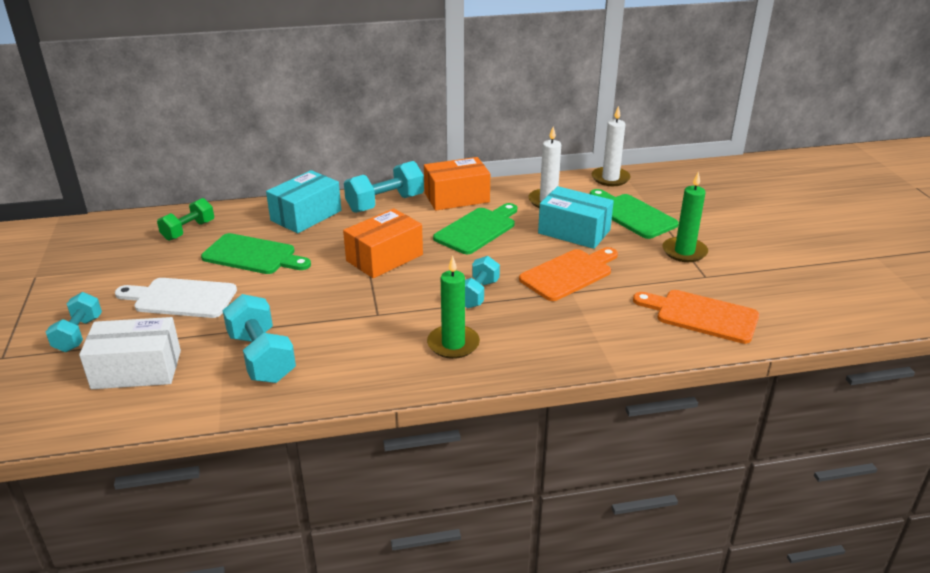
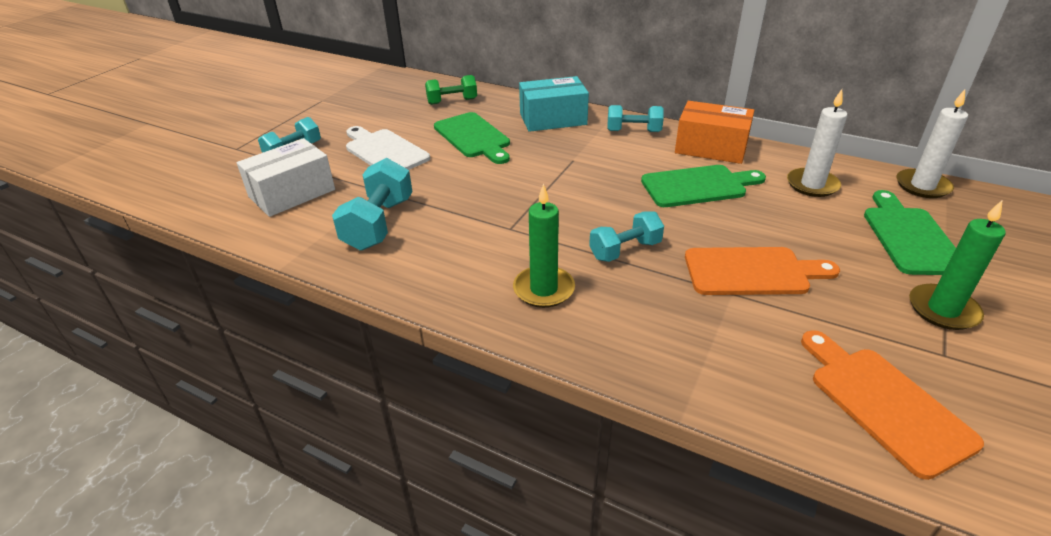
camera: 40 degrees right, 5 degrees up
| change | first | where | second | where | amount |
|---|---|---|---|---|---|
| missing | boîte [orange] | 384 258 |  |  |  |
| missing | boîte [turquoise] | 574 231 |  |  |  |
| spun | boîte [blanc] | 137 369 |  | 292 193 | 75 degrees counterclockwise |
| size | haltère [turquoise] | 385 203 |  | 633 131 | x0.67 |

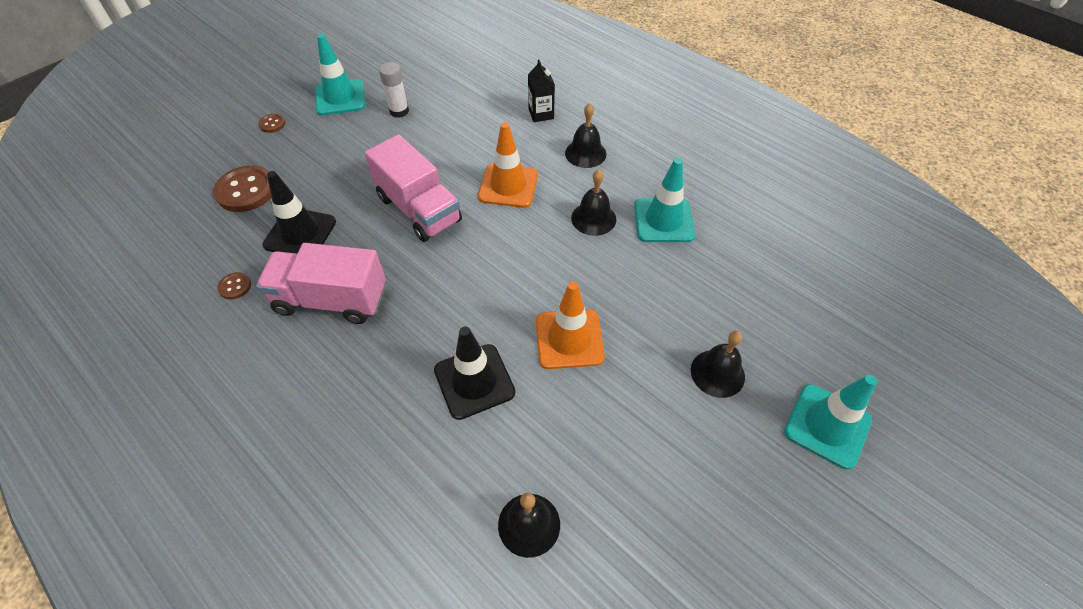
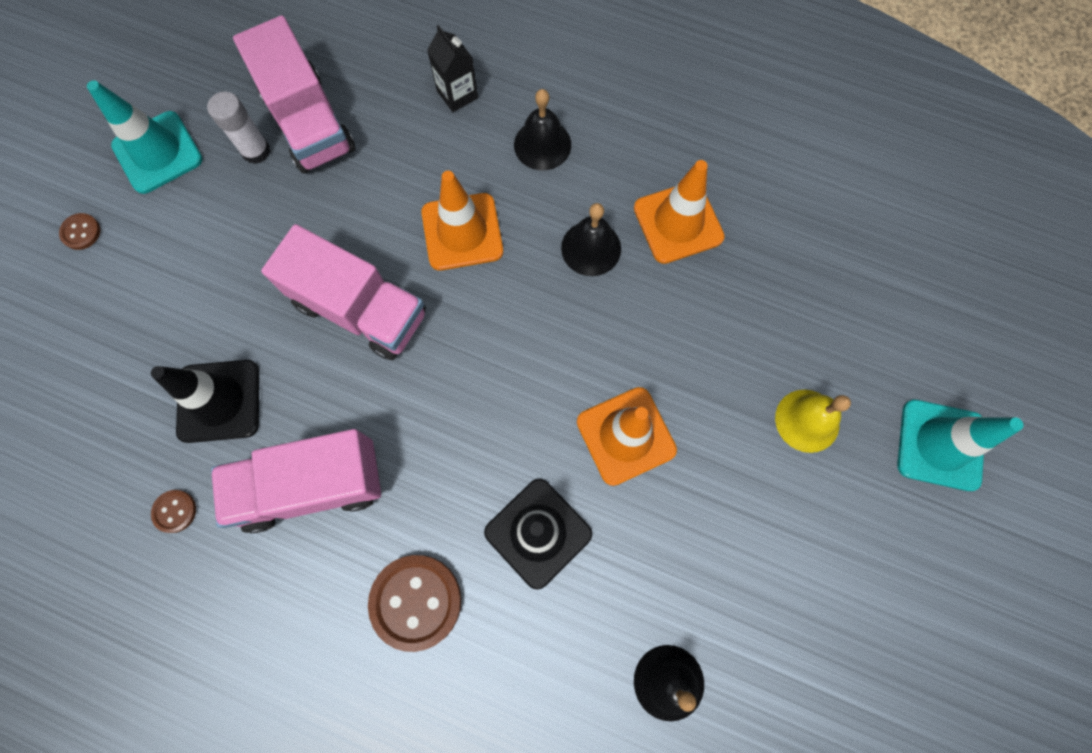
camera: 20 degrees left, 20 degrees up
| change | first | where | second | where | amount |
|---|---|---|---|---|---|
| appeared |  |  | camion [rose] | 309 122 |  |
| relocated | bouton [marron] | 246 190 |  | 416 601 |  |
| colour | cône de chantier [turquoise] | 663 220 | cône de chantier [orange] | 678 223 |  |
| colour | cloche [noir] | 717 373 | cloche [jaune] | 807 420 |  |

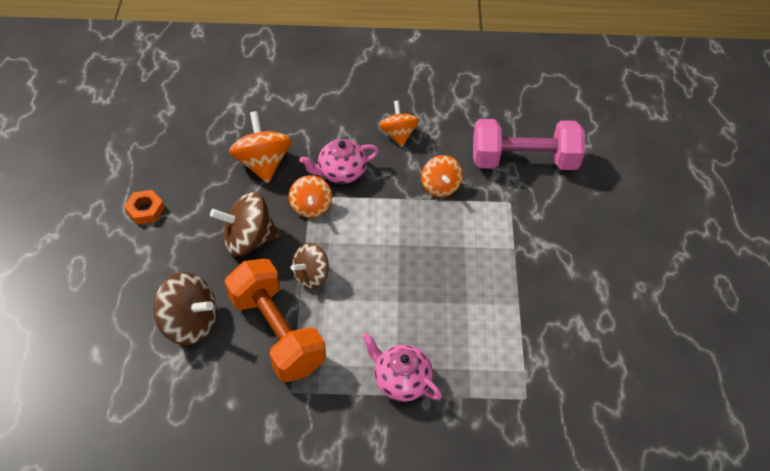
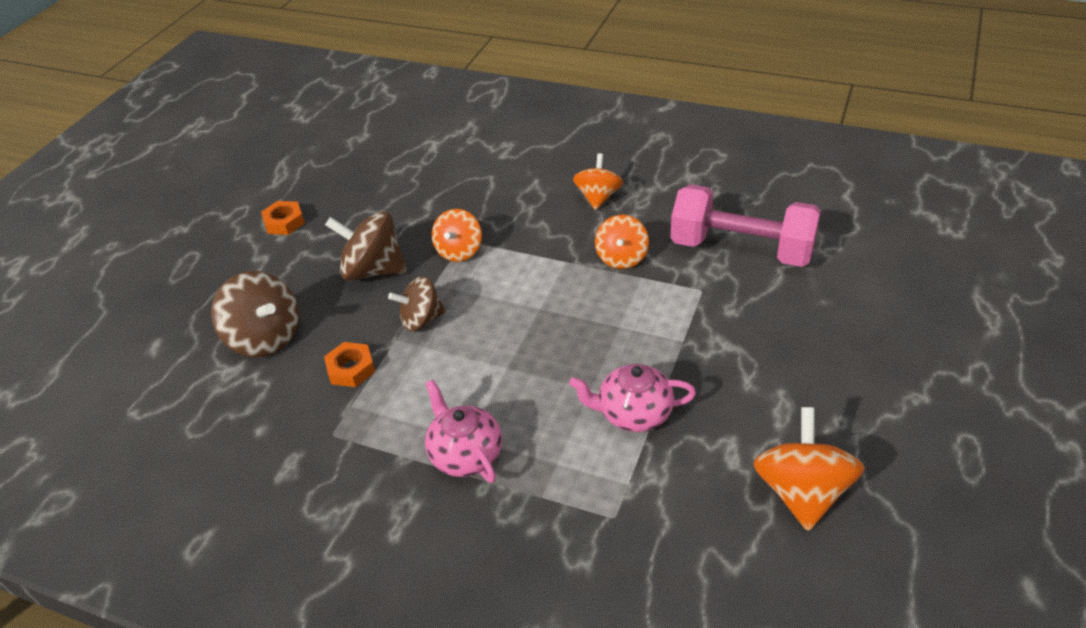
camera: 25 degrees right, 10 degrees down
| change | first | where | second | where | amount |
|---|---|---|---|---|---|
| relocated | toupie [orange] | 263 163 |  | 802 492 |  |
| relocated | théière [rose] | 341 172 |  | 633 413 |  |
| exchanged | haltère [orange] | 277 332 | écrou [orange] | 351 369 |  |

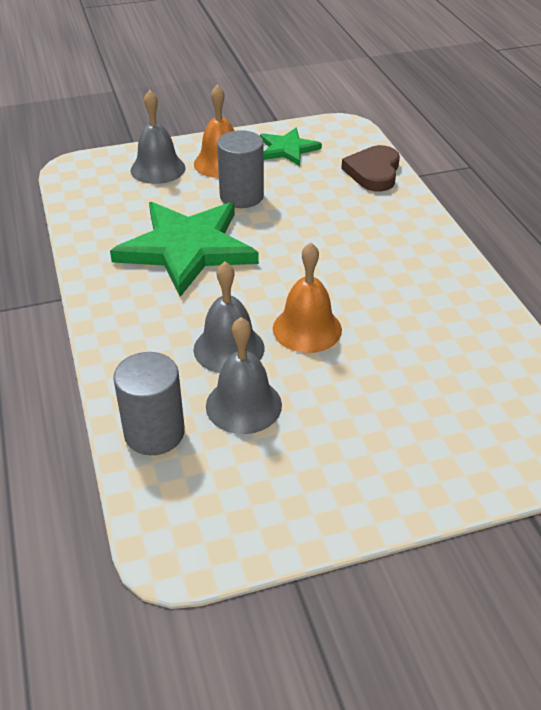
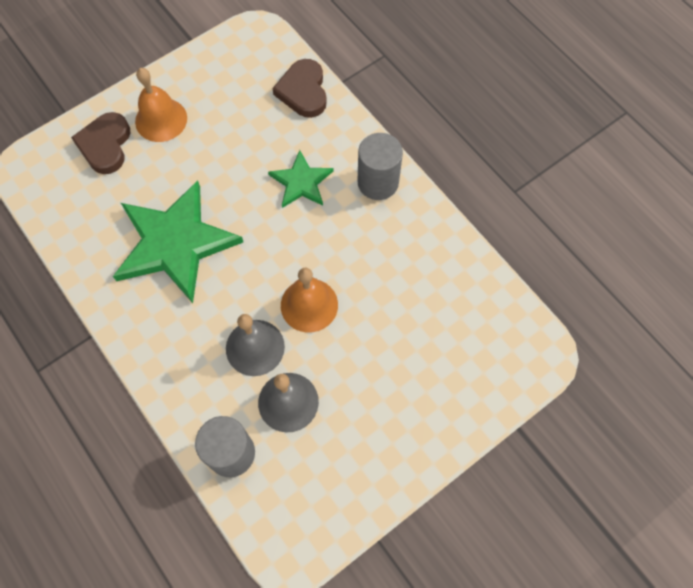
camera: 20 degrees left, 25 degrees up
| change | first | where | second | where | amount |
|---|---|---|---|---|---|
| relocated | cylindre [gris] | 241 196 |  | 378 182 |  |
| relocated | étoile [vert] | 287 149 |  | 301 182 |  |
| exchanged | cloche [gris] | 158 169 | cœur [marron] | 105 145 |  |

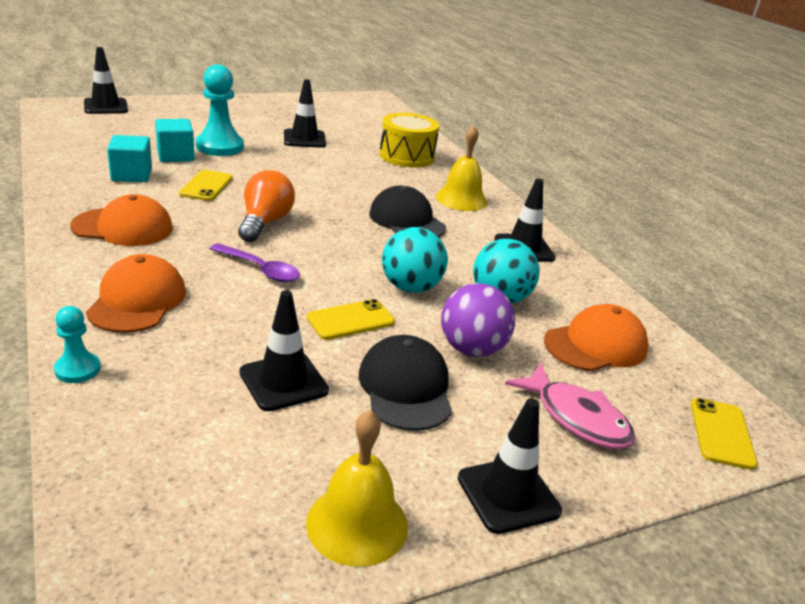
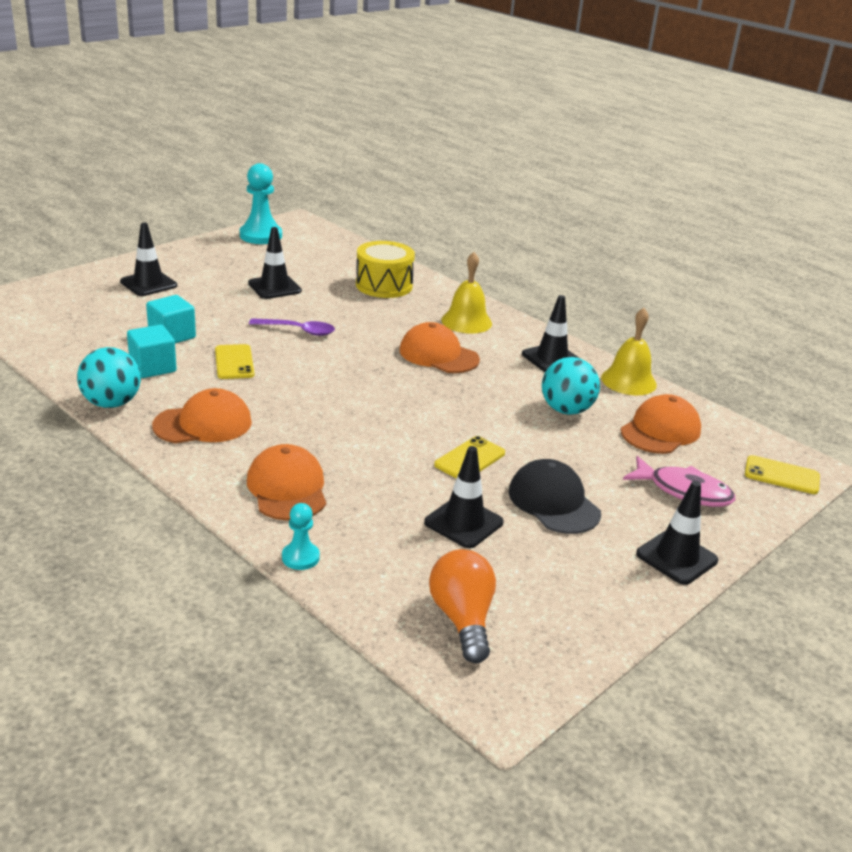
camera: 20 degrees left, 0 degrees up
| change | first | where | second | where | amount |
|---|---|---|---|---|---|
| missing | balle [violet] | 472 349 |  |  |  |
| relocated | cône de chantier [noir] | 105 106 |  | 148 284 |  |
| relocated | pion [turquoise] | 220 147 |  | 261 236 |  |
| relocated | cuillère [violet] | 260 269 |  | 298 330 |  |
| relocated | ampoule [orange] | 265 223 |  | 462 619 |  |
| relocated | cloche [jaune] | 357 524 |  | 628 381 |  |
| relocated | balle [turquoise] | 411 287 |  | 112 403 |  |
| colour | casquette [noir] | 407 220 | casquette [orange] | 438 355 |  |
| spun | téléphone [jaune] | 721 433 |  | 781 475 | 60 degrees counterclockwise |

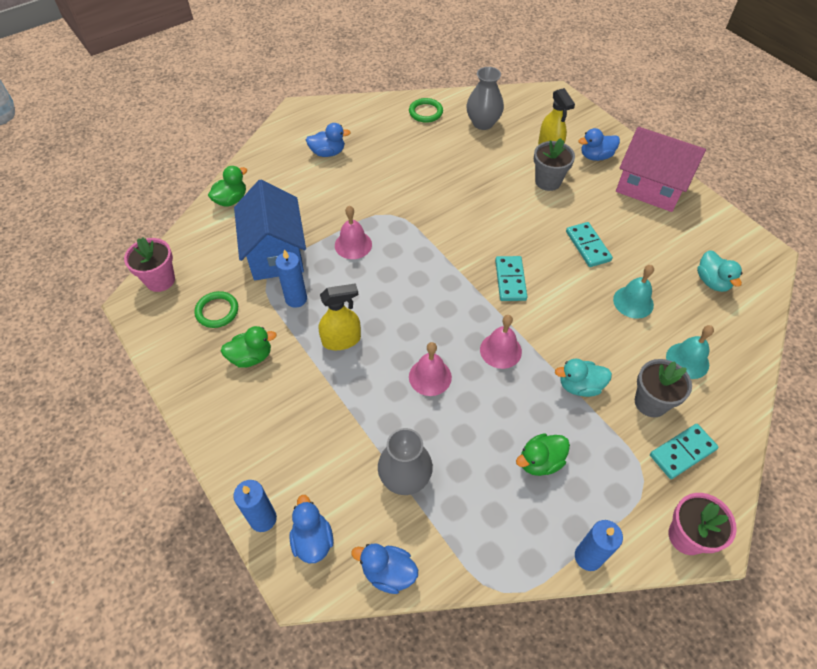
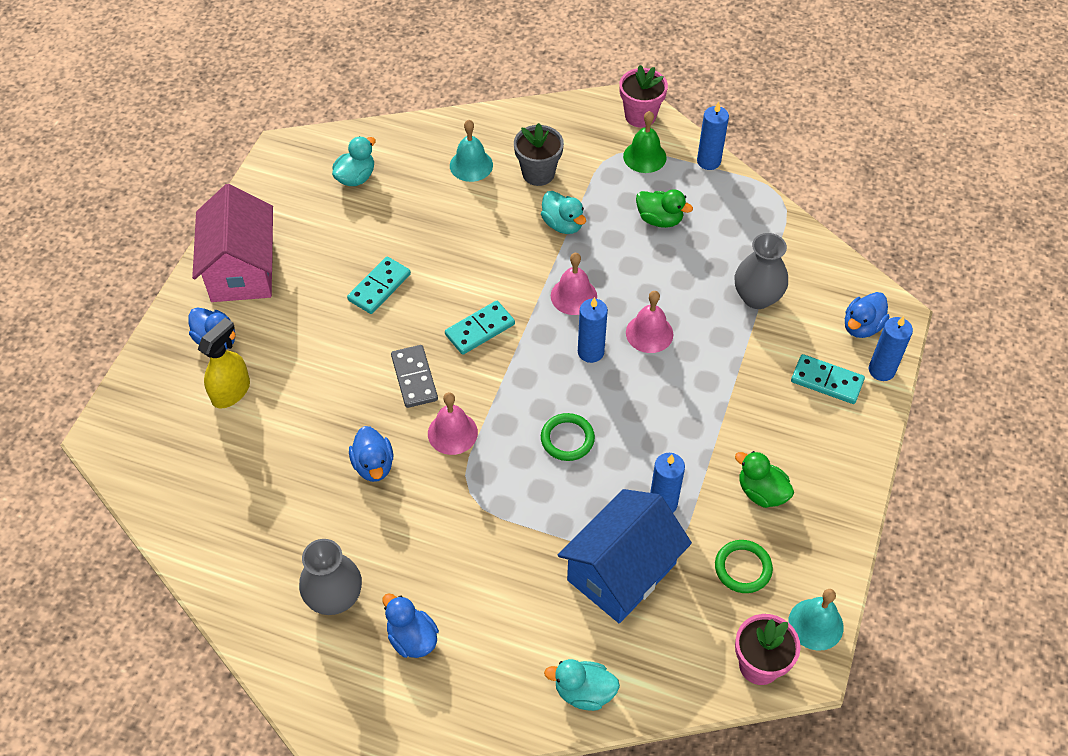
camera: 125 degrees left, 0 degrees up
| change | first | where | second | where | amount |
|---|---|---|---|---|---|
| missing | vaporisateur [jaune] | 341 340 |  |  |  |
| missing | pot de fleurs [gris] | 548 181 |  |  |  |
| appeared |  |  | domino [gris] | 414 378 |  |
| appeared |  |  | bougie [bleu] | 590 352 |  |
| appeared |  |  | cloche [vert] | 644 156 |  |
| relocated | cloche [rose] | 353 244 |  | 452 433 |  |
| relocated | canard [bleu] | 388 572 |  | 373 465 |  |
| relocated | anneau [vert] | 425 112 |  | 567 439 |  |
| relocated | vase [gris] | 483 123 |  | 334 597 |  |
| relocated | cloche [turquoise] | 633 302 |  | 815 624 |  |
| relocated | domino [turquoise] | 682 452 |  | 826 381 |  |
| colour | canard [vert] | 231 200 | canard [turquoise] | 584 692 |  |

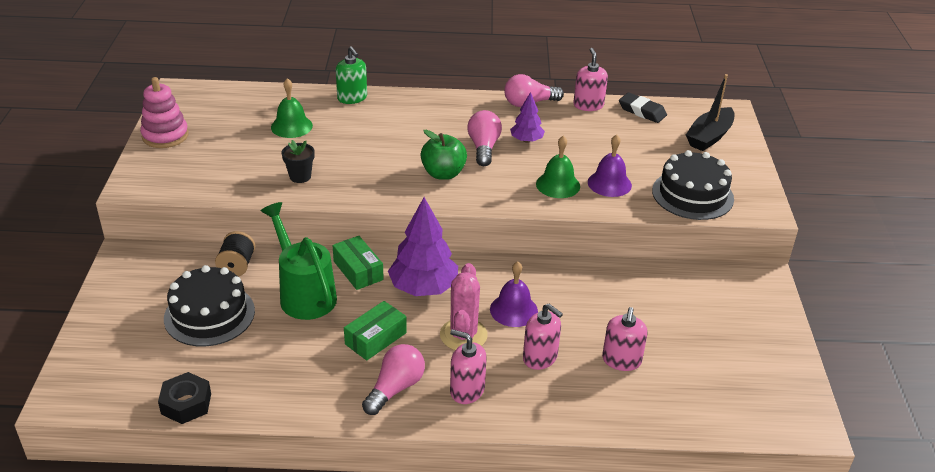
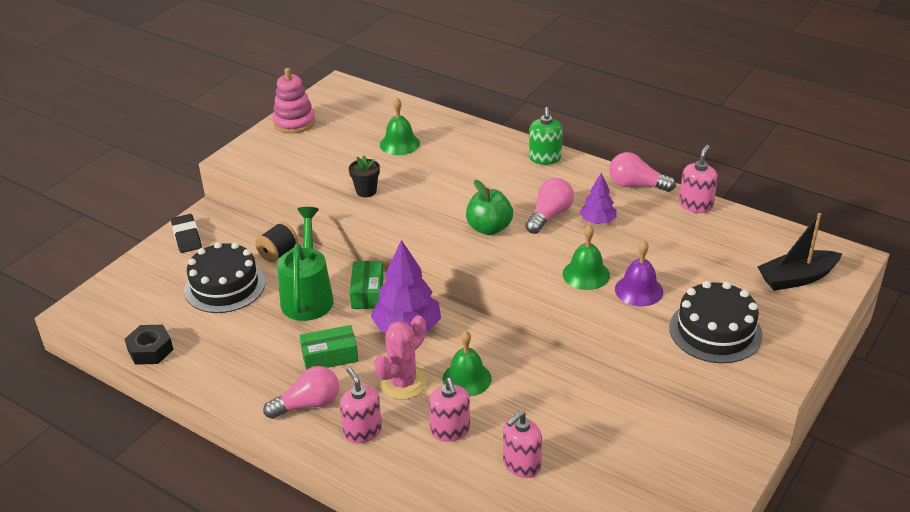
camera: 35 degrees right, 0 degrees up
| change | first | where | second | where | amount |
|---|---|---|---|---|---|
| relocated | distributeur de savon [vert] | 352 98 |  | 545 158 |  |
| relocated | gomme [noir] | 642 111 |  | 187 237 |  |
| colour | cloche [violet] | 513 310 | cloche [vert] | 467 378 |  |

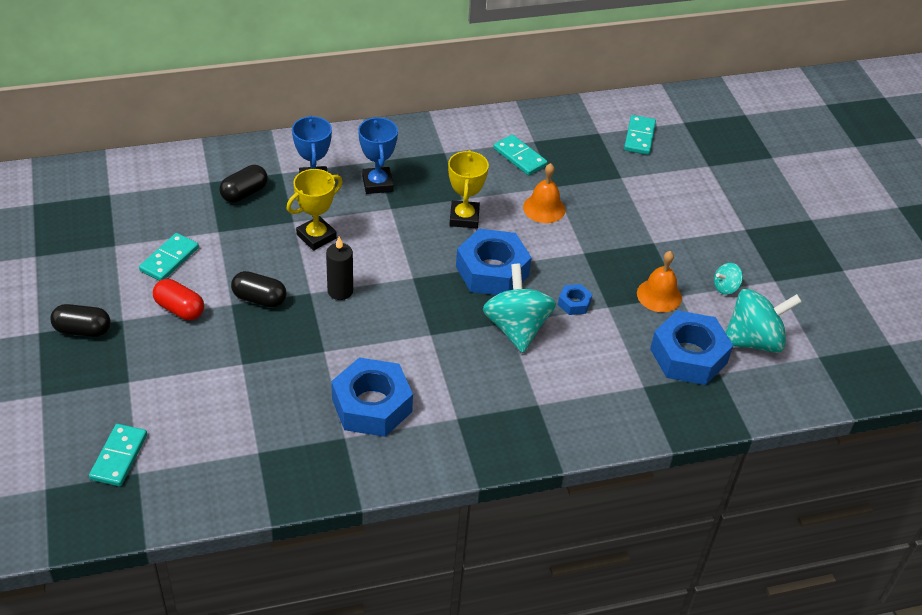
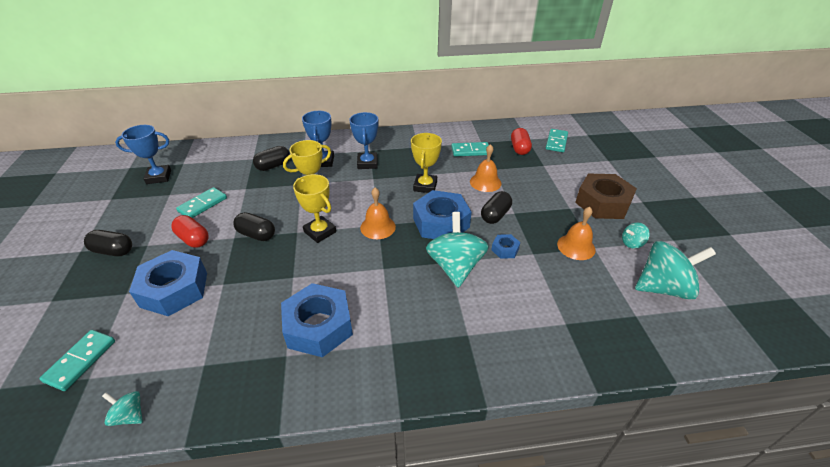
camera: 10 degrees right, 5 degrees down
| change | first | where | second | where | amount |
|---|---|---|---|---|---|
| appeared |  |  | toupie [turquoise] | 129 416 |  |
| appeared |  |  | trophée [bleu] | 159 177 |  |
| appeared |  |  | cloche [orange] | 378 227 |  |
| appeared |  |  | gélule [noir] | 495 215 |  |
| appeared |  |  | gélule [rouge] | 519 148 |  |
| appeared |  |  | écrou [marron] | 602 203 |  |
| relocated | écrou [bleu] | 688 356 |  | 174 289 |  |
| exchanged | bougie [noir] | 340 291 | trophée [jaune] | 320 232 |  |
| spun | domino [turquoise] | 520 157 |  | 470 151 | 60 degrees counterclockwise |

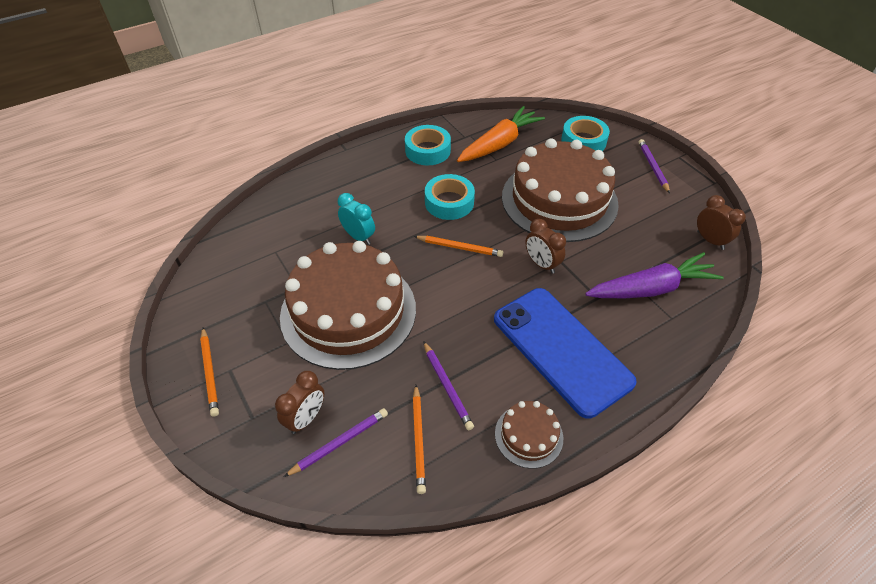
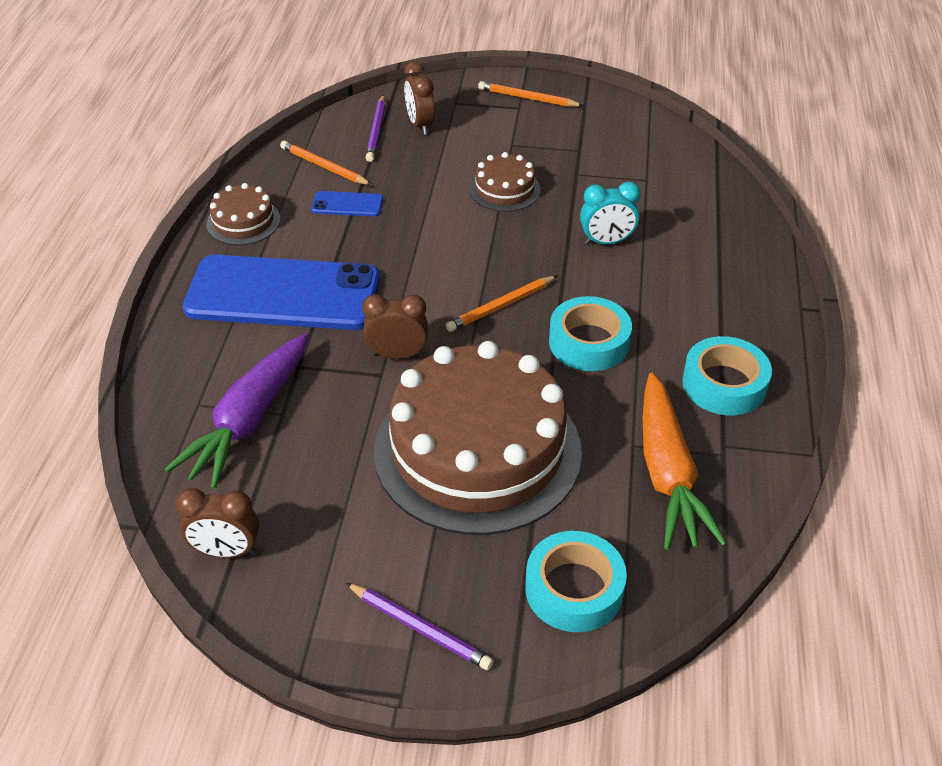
camera: 130 degrees right, 5 degrees down
| change | first | where | second | where | amount |
|---|---|---|---|---|---|
| exchanged | crayon [violet] | 447 386 | téléphone [bleu] | 347 204 |  |
| size | gâteau [marron] | 348 311 |  | 505 189 | x0.43 |

